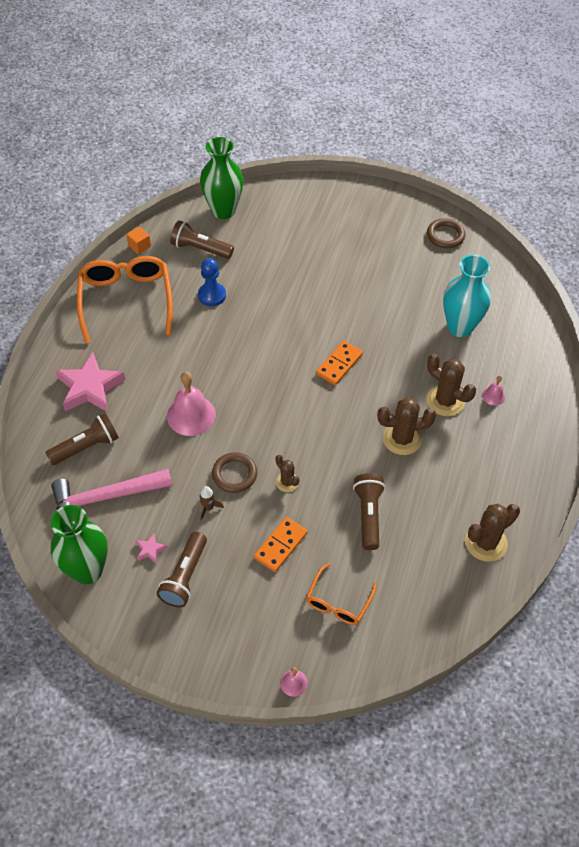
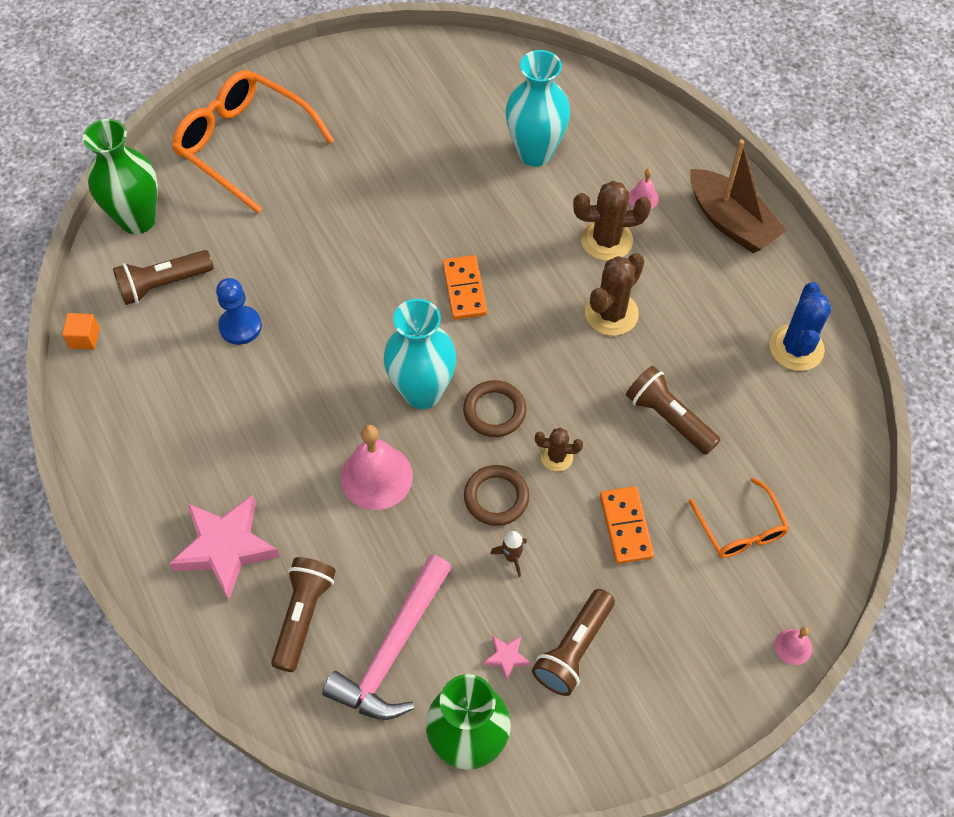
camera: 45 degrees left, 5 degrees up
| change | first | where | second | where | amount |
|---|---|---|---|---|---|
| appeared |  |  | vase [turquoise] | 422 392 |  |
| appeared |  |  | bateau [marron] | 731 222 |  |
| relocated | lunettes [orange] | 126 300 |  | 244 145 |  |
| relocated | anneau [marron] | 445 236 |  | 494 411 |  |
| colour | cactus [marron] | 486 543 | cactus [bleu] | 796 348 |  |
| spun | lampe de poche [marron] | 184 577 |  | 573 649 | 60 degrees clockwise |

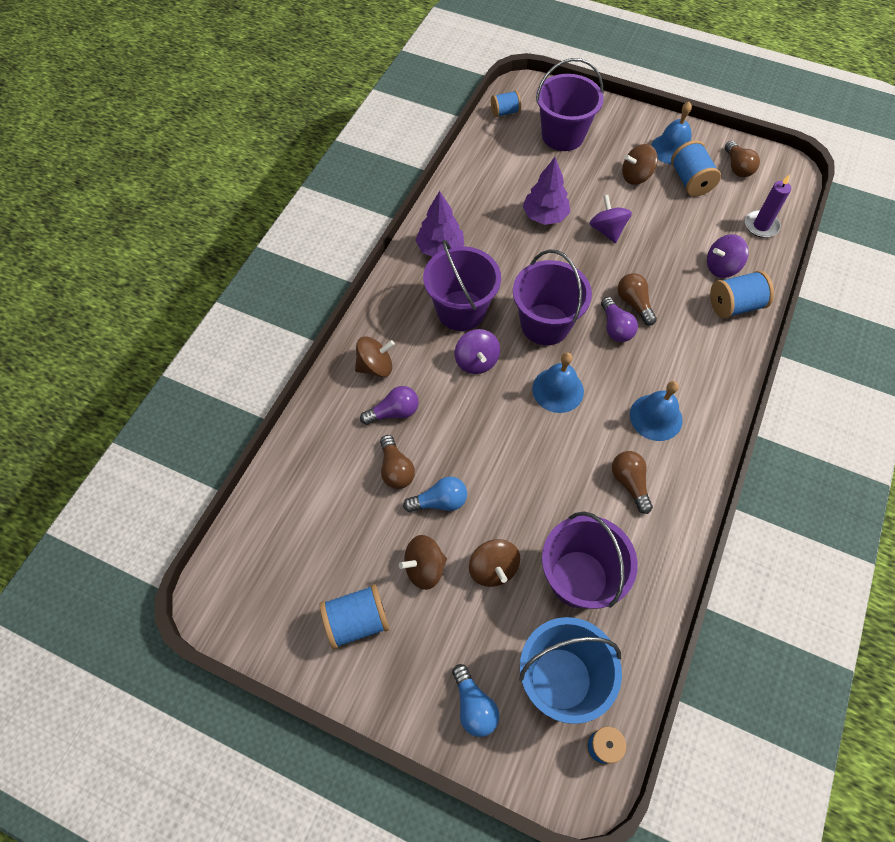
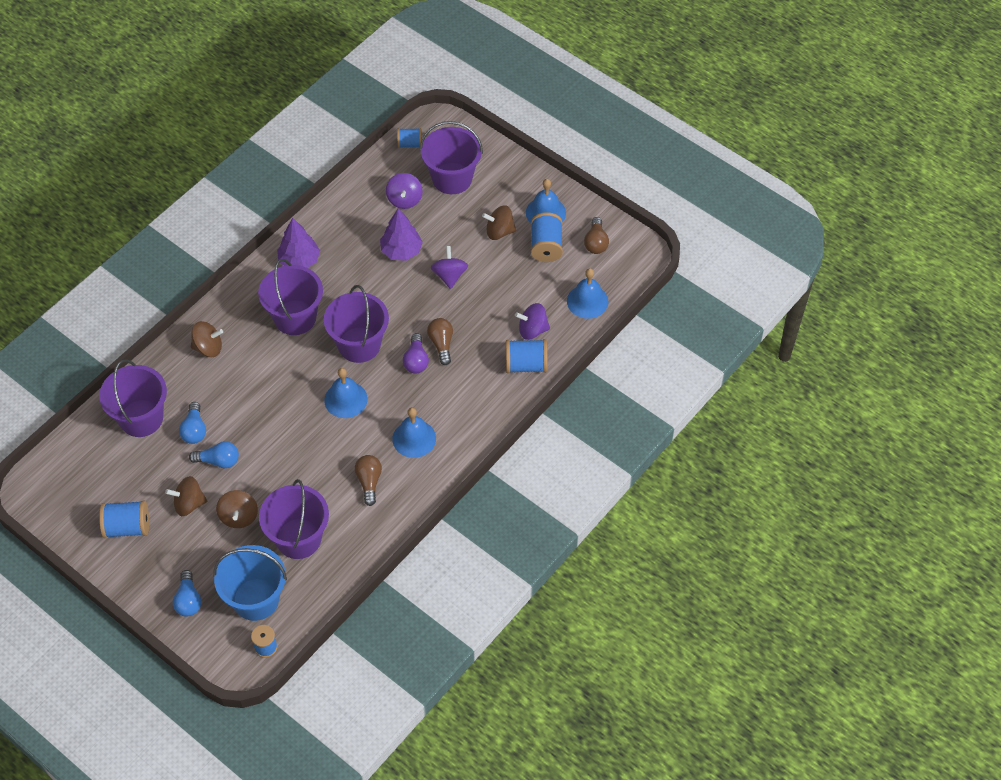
camera: 15 degrees right, 5 degrees down
| change | first | where | second | where | amount |
|---|---|---|---|---|---|
| missing | ampoule [violet] | 394 412 |  |  |  |
| appeared |  |  | seau [violet] | 141 418 |  |
| relocated | toupie [violet] | 476 361 |  | 404 199 |  |
| exchanged | bougie [violet] | 761 226 | cloche [bleu] | 587 301 |  |
| colour | ampoule [marron] | 396 469 | ampoule [bleu] | 194 430 |  |

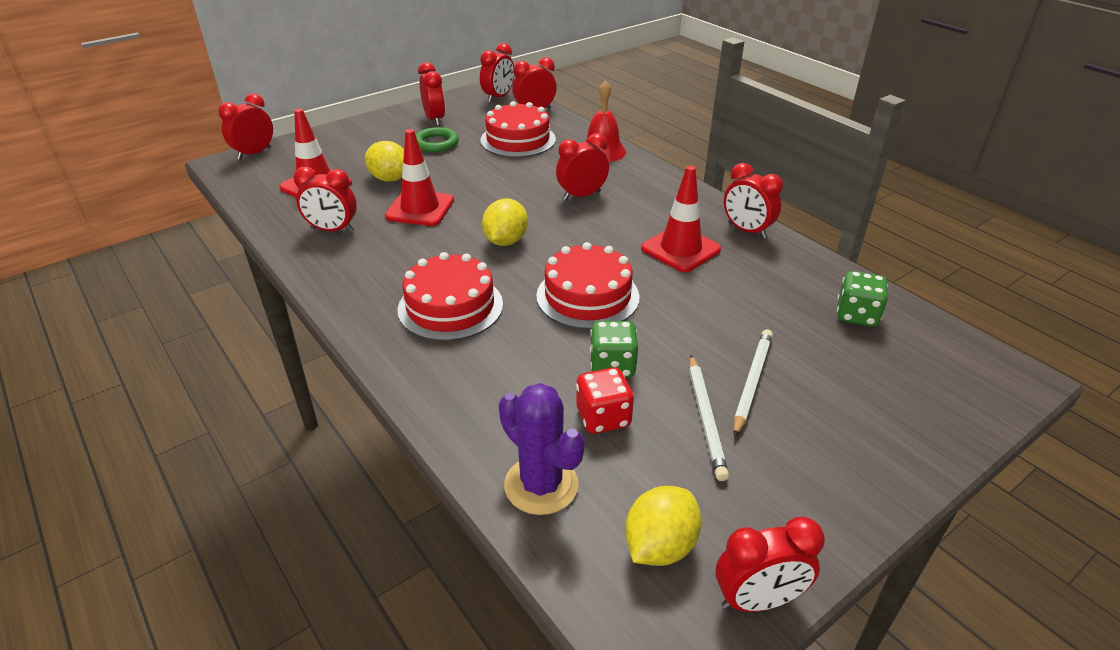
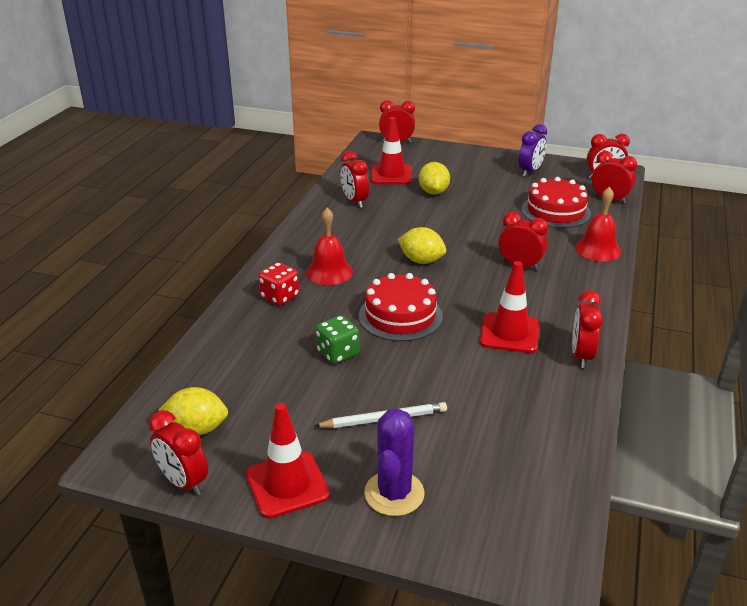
camera: 55 degrees right, 5 degrees down
| change | first | where | second | where | amount |
|---|---|---|---|---|---|
| missing | anneau [vert] | 436 143 |  |  |  |
| missing | crayon [blanc] | 705 418 |  |  |  |
| missing | dé [vert] | 856 315 |  |  |  |
| relocated | cône de chantier [rouge] | 420 208 |  | 287 484 |  |
| relocated | cactus [violet] | 541 485 |  | 394 493 |  |
| relocated | dé [rouge] | 603 417 |  | 280 297 |  |
| exchanged | gâteau [rouge] | 450 307 | cloche [rouge] | 329 272 |  |
| colour | réveil [rouge] | 434 119 | réveil [violet] | 530 172 |  |
| spun | citron [jaune] | 506 241 |  | 421 261 | 45 degrees clockwise |

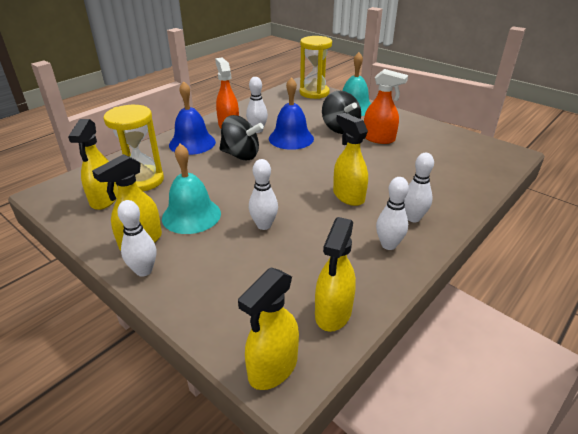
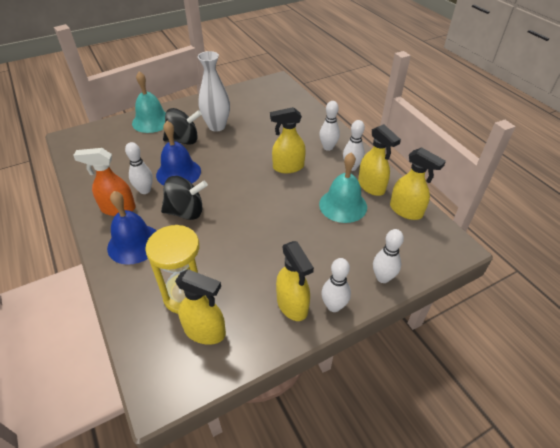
camera: 70 degrees left, 10 degrees up
| change | first | where | second | where | amount |
|---|---|---|---|---|---|
| missing | sablier [jaune] | 314 93 |  |  |  |
| relocated | cloche [turquoise] | 191 215 |  | 343 205 |  |
| relocated | vaporisateur [jaune] | 272 368 |  | 371 186 |  |
| relocated | quille [blanc] | 264 225 |  | 382 278 |  |
| exchanged | vaporisateur [orange] | 379 139 | vase [blanc] | 217 126 |  |
| spun | toupie [noir] | 241 155 |  | 186 212 | 45 degrees clockwise |

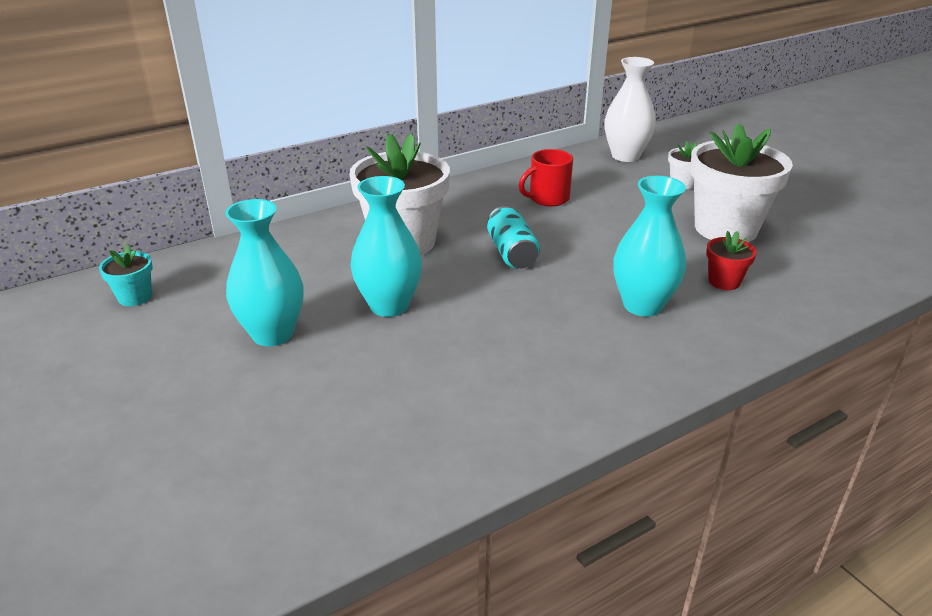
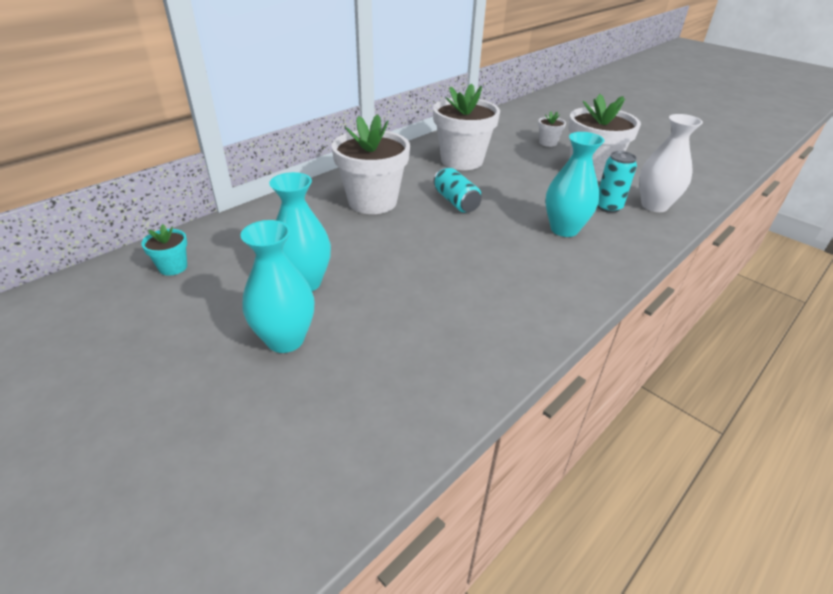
camera: 15 degrees left, 5 degrees up
| change | first | where | second | where | amount |
|---|---|---|---|---|---|
| relocated | vase [turquoise] | 389 306 |  | 285 339 |  |
| relocated | vase [blanc] | 625 156 |  | 654 205 |  |
| exchanged | tasse [rouge] | 547 198 | pot de fleurs [blanc] | 462 160 |  |
| exchanged | pot de fleurs [rouge] | 724 281 | canette [turquoise] | 608 207 |  |

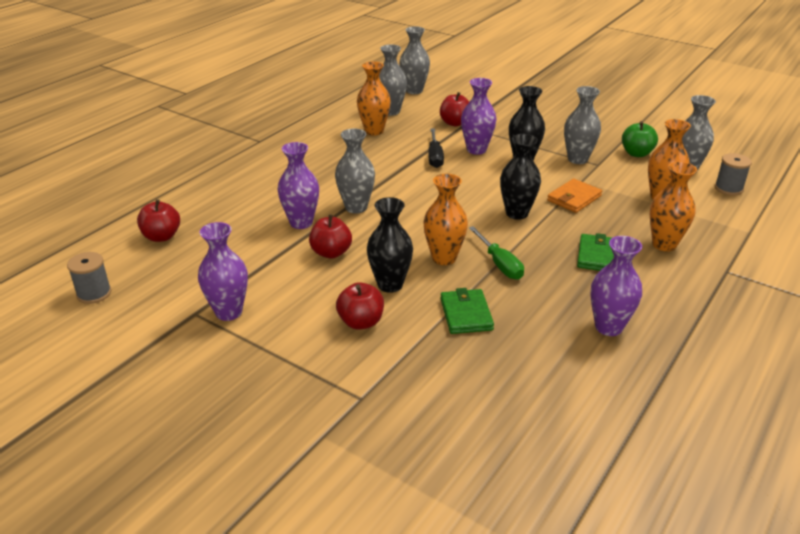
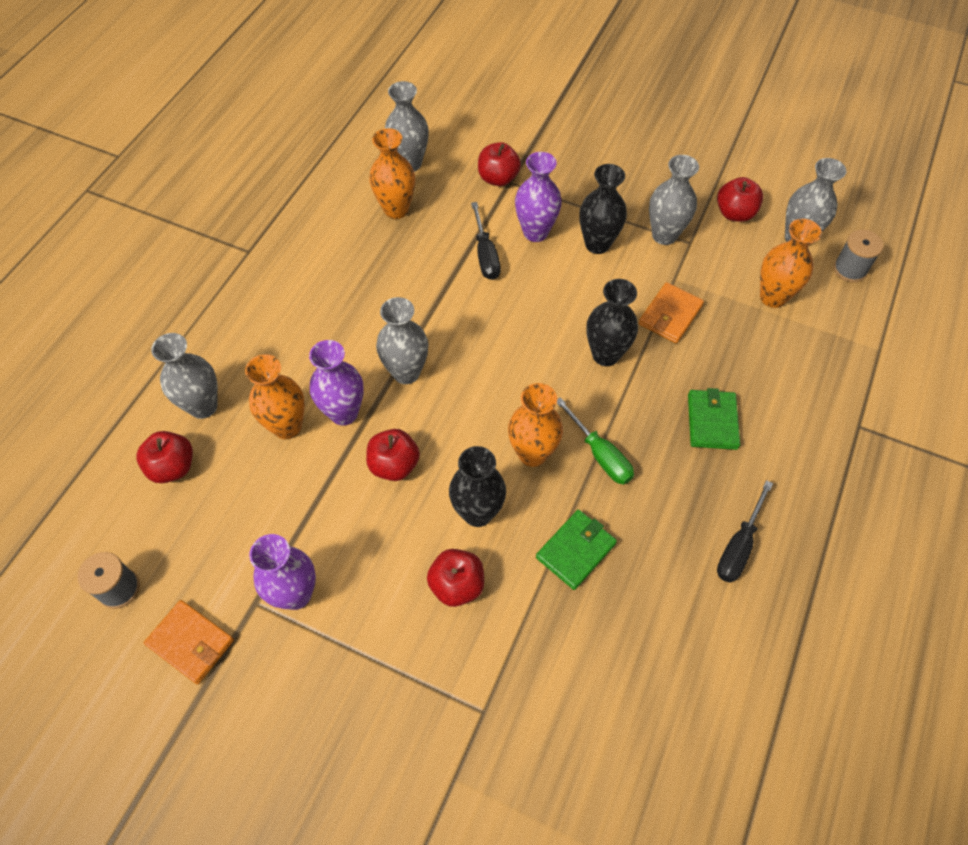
camera: 10 degrees left, 25 degrees up
| change | first | where | second | where | amount |
|---|---|---|---|---|---|
| appeared |  |  | portefeuille [orange] | 191 643 |  |
| relocated | vase [gris] | 414 91 |  | 203 406 |  |
| relocated | vase [orange] | 664 244 |  | 287 426 |  |
| exchanged | vase [violet] | 608 327 | tournevis [noir] | 738 546 |  |
| colour | pomme [vert] | 636 153 | pomme [rouge] | 734 213 |  |
| spun | portefeuille [vert] | 466 314 |  | 576 550 | 60 degrees clockwise |

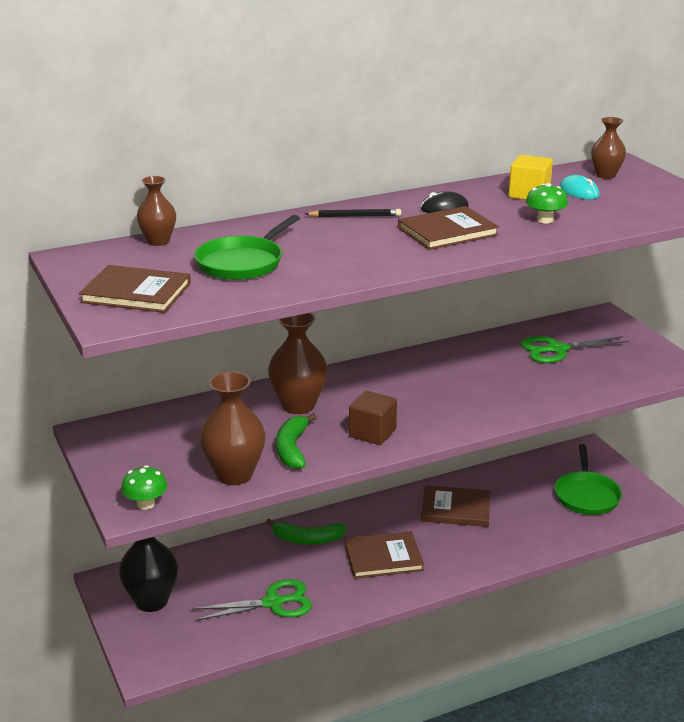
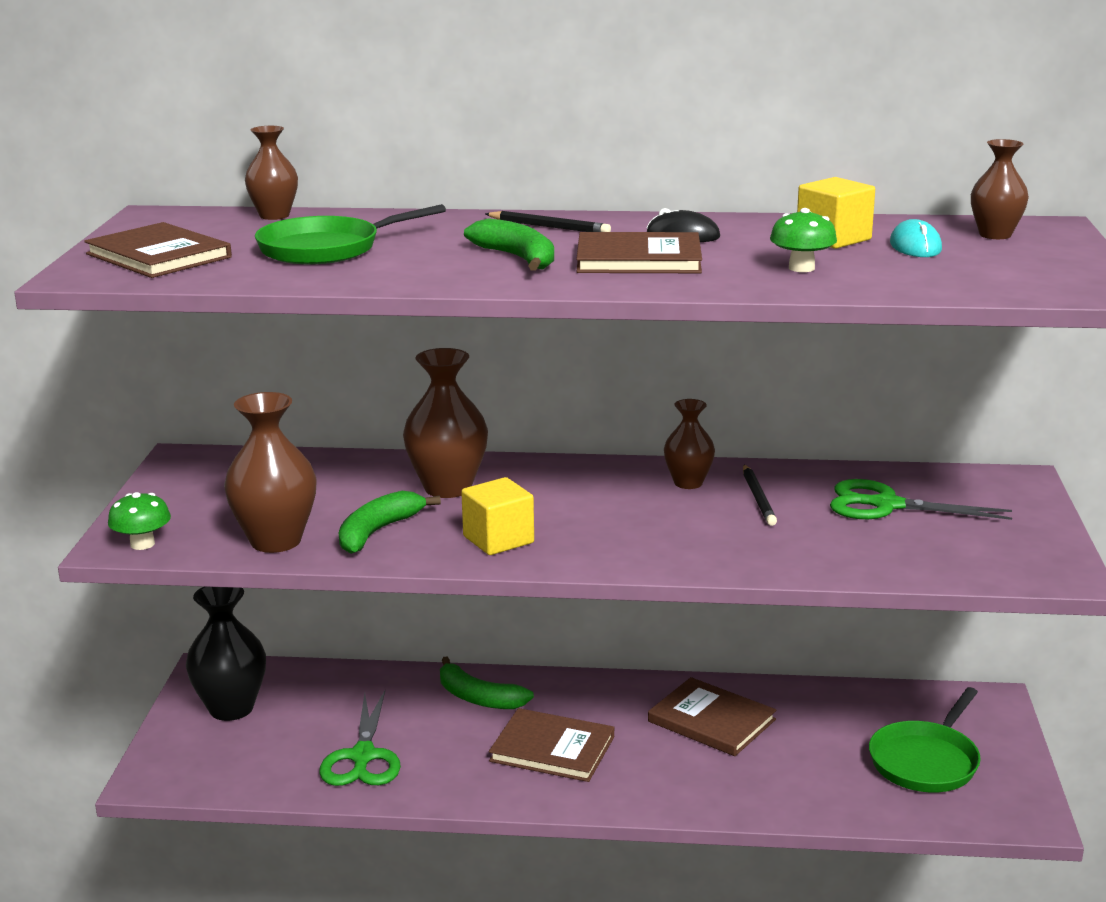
camera: 30 degrees right, 5 degrees down
| change | first | where | second | where | amount |
|---|---|---|---|---|---|
| appeared |  |  | banane [vert] | 517 258 |  |
| appeared |  |  | vase [marron] | 688 483 |  |
| appeared |  |  | crayon [noir] | 758 498 |  |
| colour | cube [marron] | 372 433 | cube [jaune] | 498 540 |  |
| spun | ciseaux [vert] | 273 603 |  | 362 757 | 75 degrees clockwise |

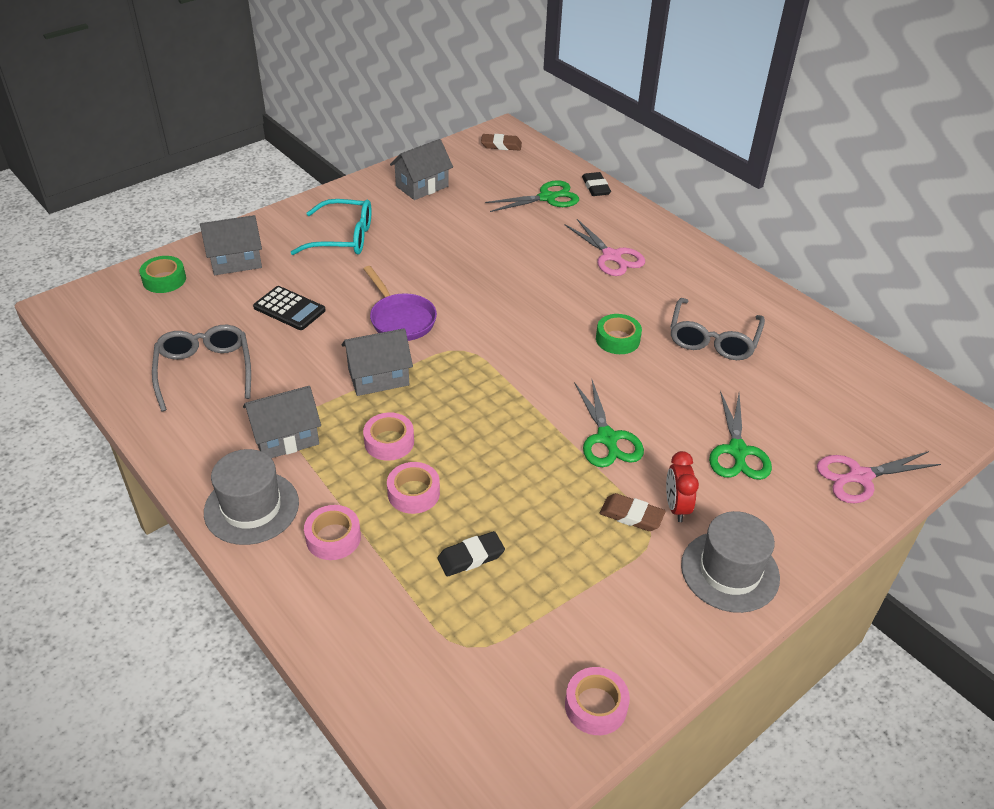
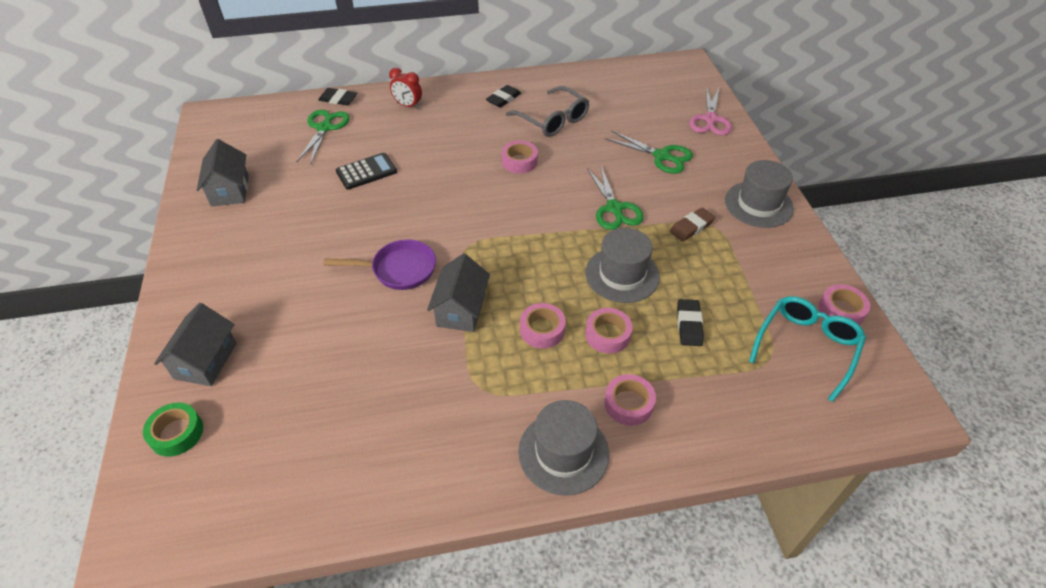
camera: 60 degrees left, 5 degrees up
| change | first | where | second | where | amount |
|---|---|---|---|---|---|
| missing | lunettes [gris] | 204 371 |  |  |  |
| missing | maison [gris] | 286 438 |  |  |  |
| missing | gomme [marron] | 501 145 |  |  |  |
| missing | ciseaux [rose] | 611 256 |  |  |  |
| appeared |  |  | gomme [noir] | 503 99 |  |
| appeared |  |  | chapeau [gris] | 622 275 |  |
| relocated | calculatrice [noir] | 289 309 |  | 366 172 |  |
| relocated | lunettes [turquoise] | 343 238 |  | 806 347 |  |
| relocated | réveil [rouge] | 676 507 |  | 408 105 |  |
| colour | ruban adhésif [vert] | 617 339 | ruban adhésif [rose] | 519 161 |  |
| spun | ciseaux [vert] | 607 438 |  | 614 208 | 60 degrees clockwise |

